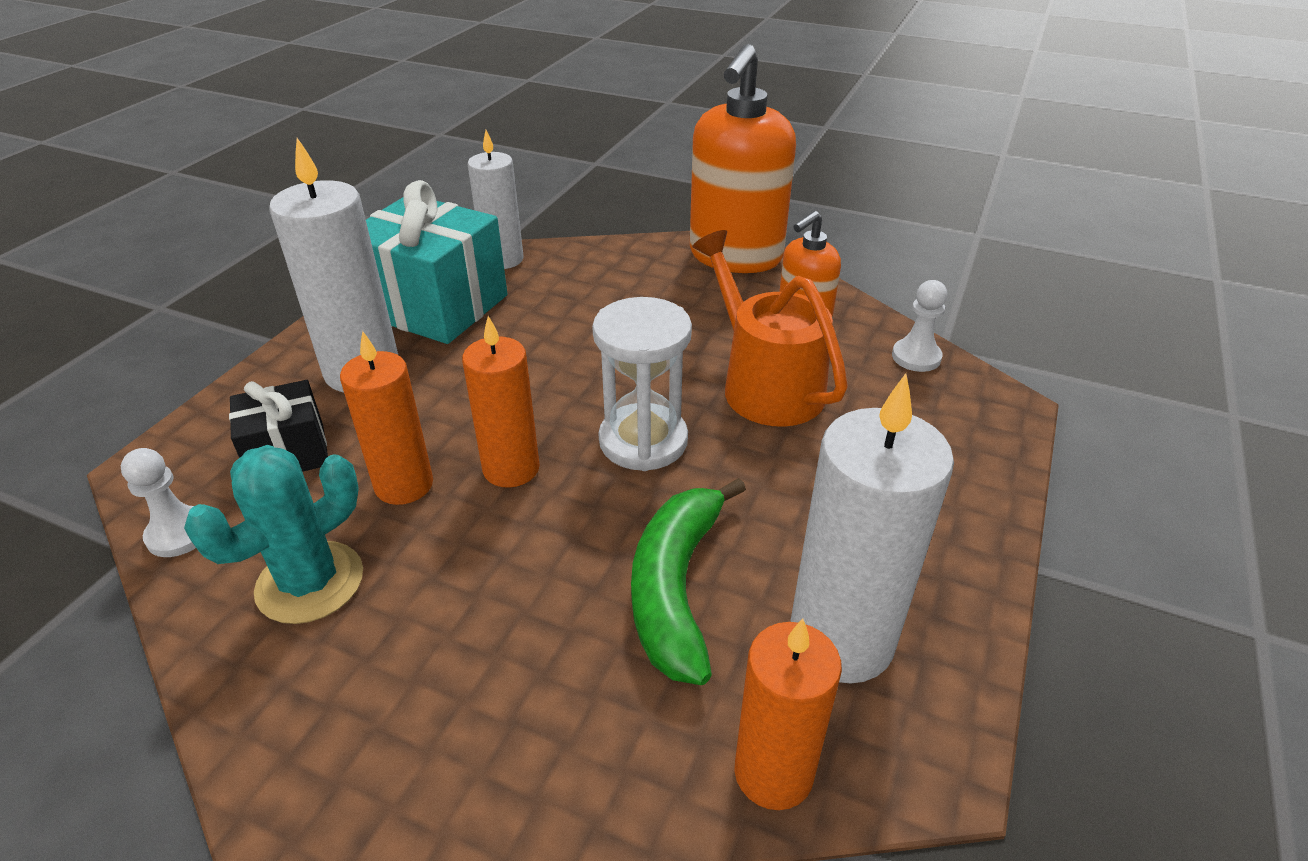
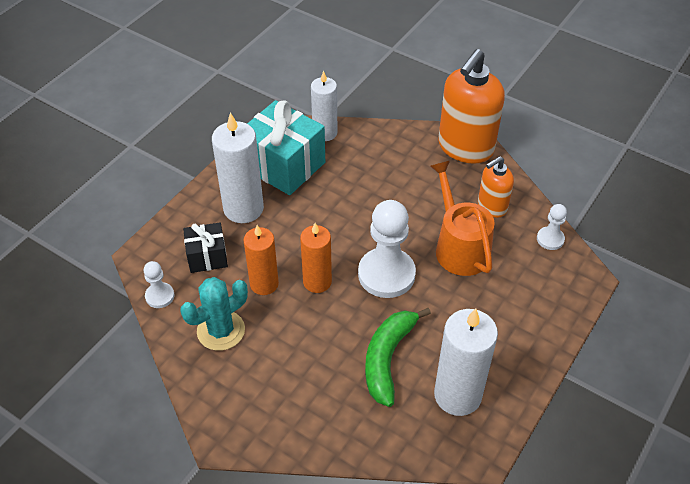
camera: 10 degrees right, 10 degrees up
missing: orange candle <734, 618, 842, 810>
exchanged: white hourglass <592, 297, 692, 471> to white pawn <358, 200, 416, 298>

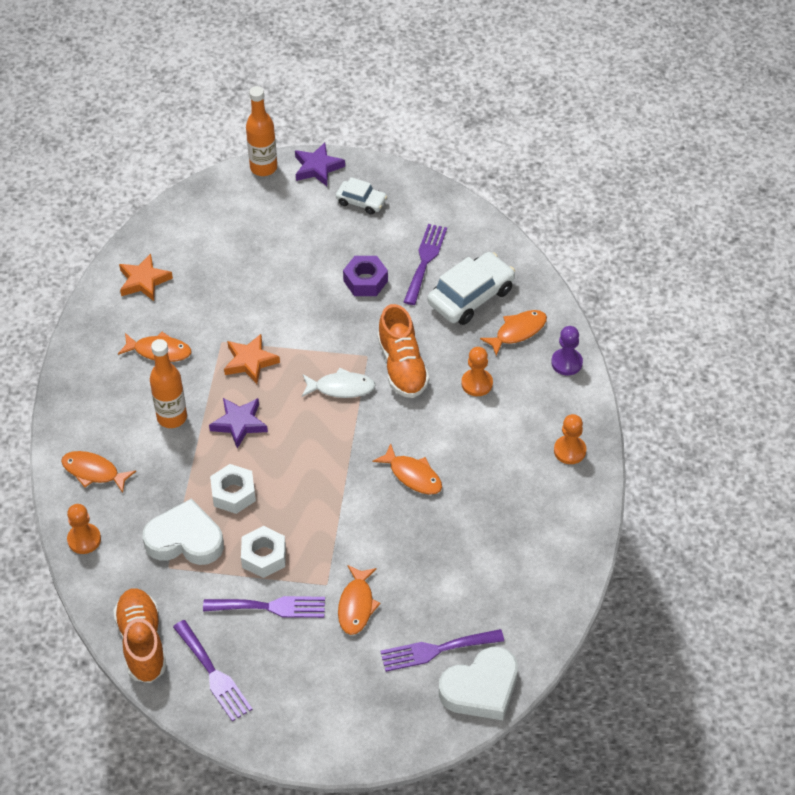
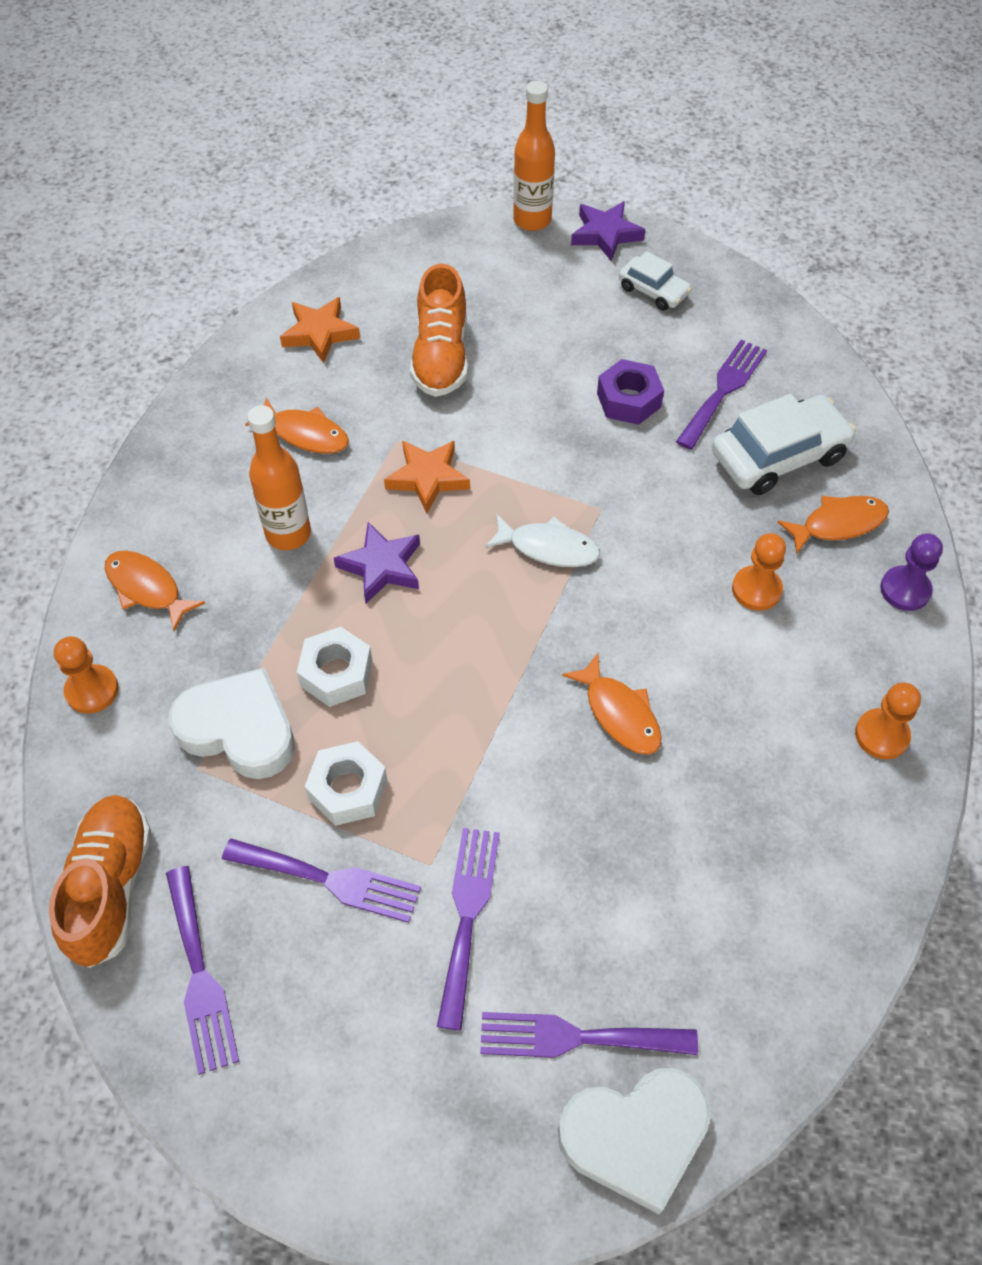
camera: 15 degrees right, 5 degrees up
relocated: orange shoe <377, 304, 430, 398> to <410, 264, 468, 397>
exchanged: orange fish <338, 565, 380, 635> to purple fork <437, 828, 500, 1031>

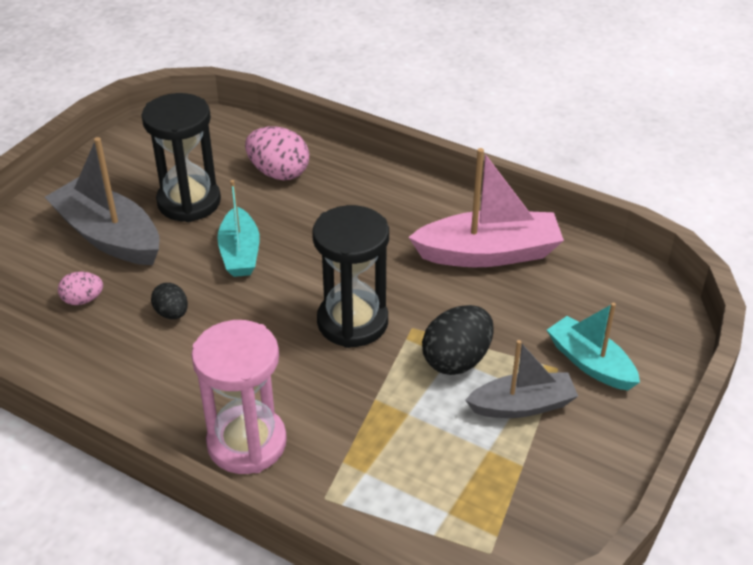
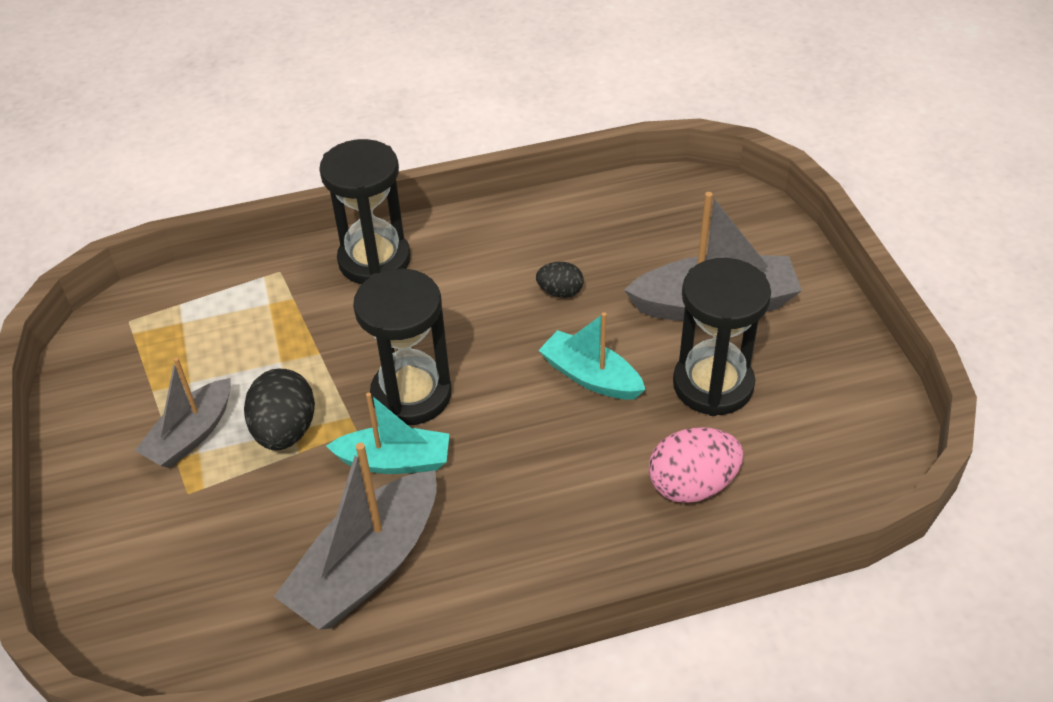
camera: 135 degrees right, 5 degrees up
missing: pink egg <58, 272, 103, 305>
relocated: turquoise boat <547, 303, 640, 391> to <326, 392, 449, 474>
colour: pink boat <408, 148, 564, 267> to grey boat <274, 443, 437, 630>; pink hourglass <191, 320, 287, 474> to black hourglass <319, 139, 411, 284>

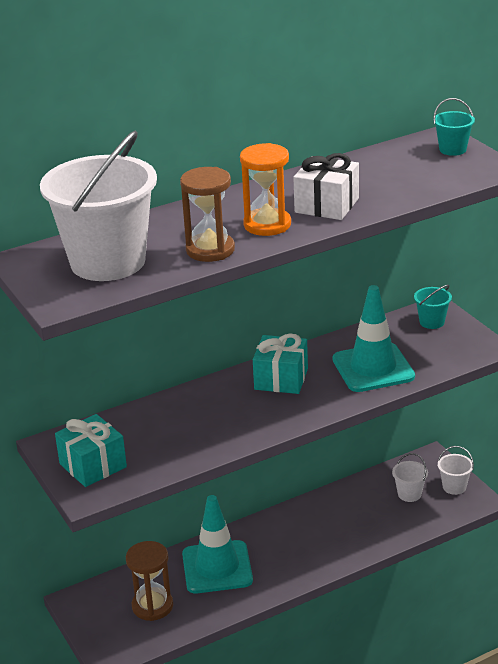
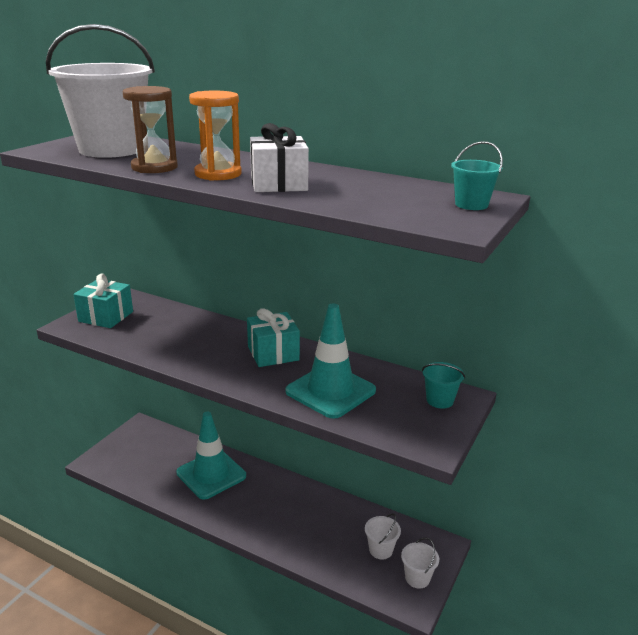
camera: 55 degrees right, 5 degrees down
missing: brown hourglass <126, 541, 173, 621>

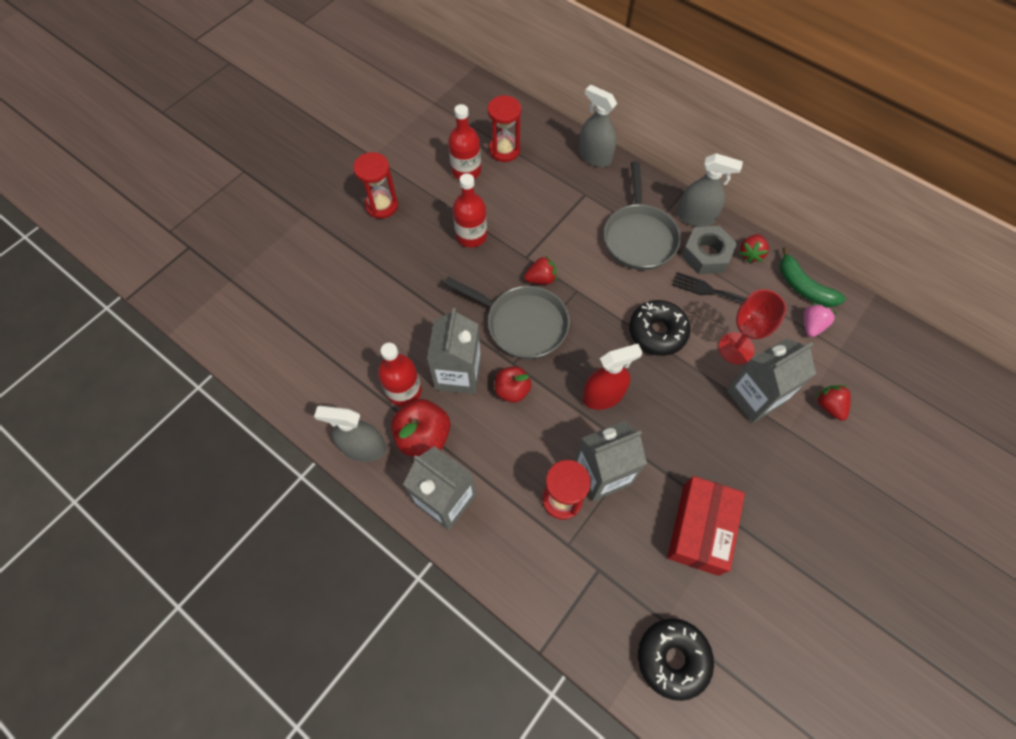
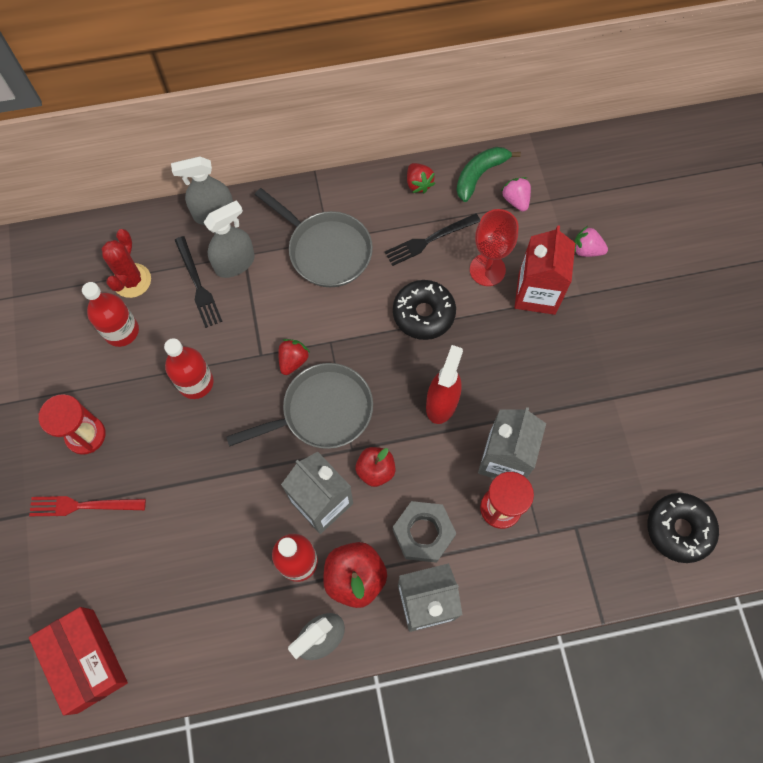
camera: 50 degrees left, 5 degrees up
appeared: black fork <175, 236, 223, 328>; red fork <29, 496, 146, 516>
relocated: grey spray bottle <677, 153, 743, 227> to <203, 200, 255, 278>; grey nut <681, 226, 737, 274> to <393, 501, 457, 563>; red box <667, 476, 745, 576> to <29, 607, 128, 716>
exchanged: red hourglass <487, 95, 521, 162> to red cactus <102, 229, 151, 298>
colour: grey carton <727, 339, 816, 423> to red carton <514, 225, 575, 315>; red strawberry <816, 385, 851, 421> to pink strawberry <574, 226, 608, 257>
spun: green banana <780, 247, 846, 307> = <456, 147, 521, 202> 135 degrees clockwise

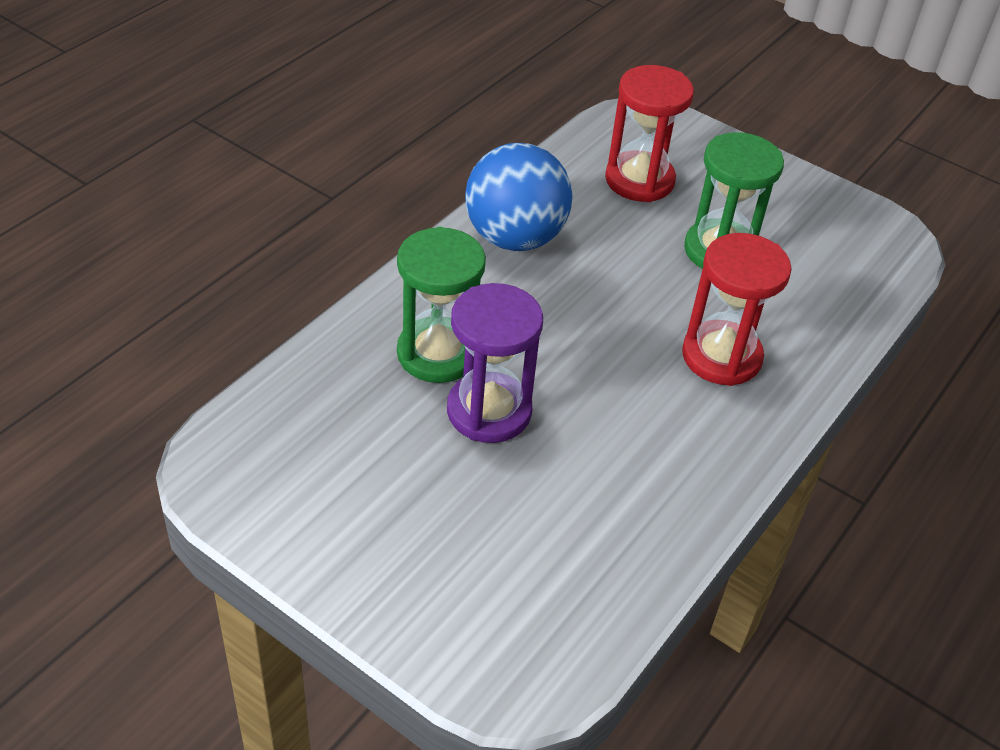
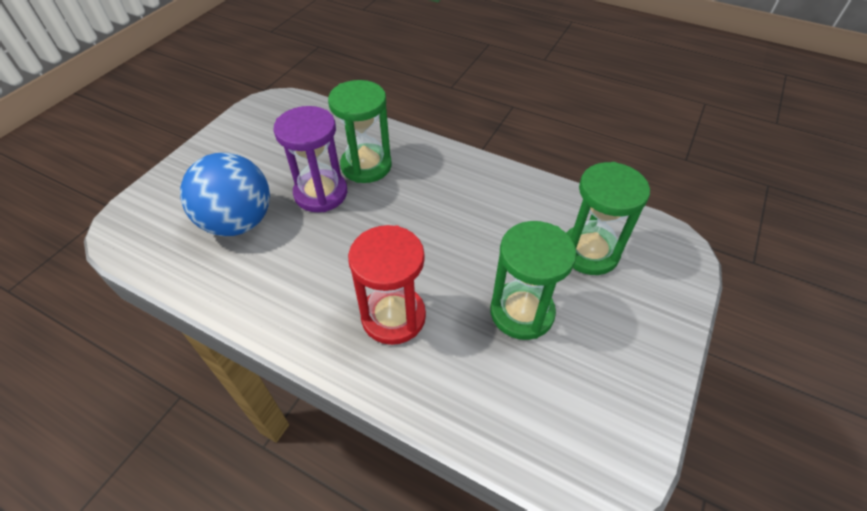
camera: 85 degrees right, 5 degrees up
relocated: blue ball <465, 143, 573, 251> to <180, 153, 270, 236>
colour: red hourglass <605, 65, 694, 202> to green hourglass <566, 162, 650, 275>

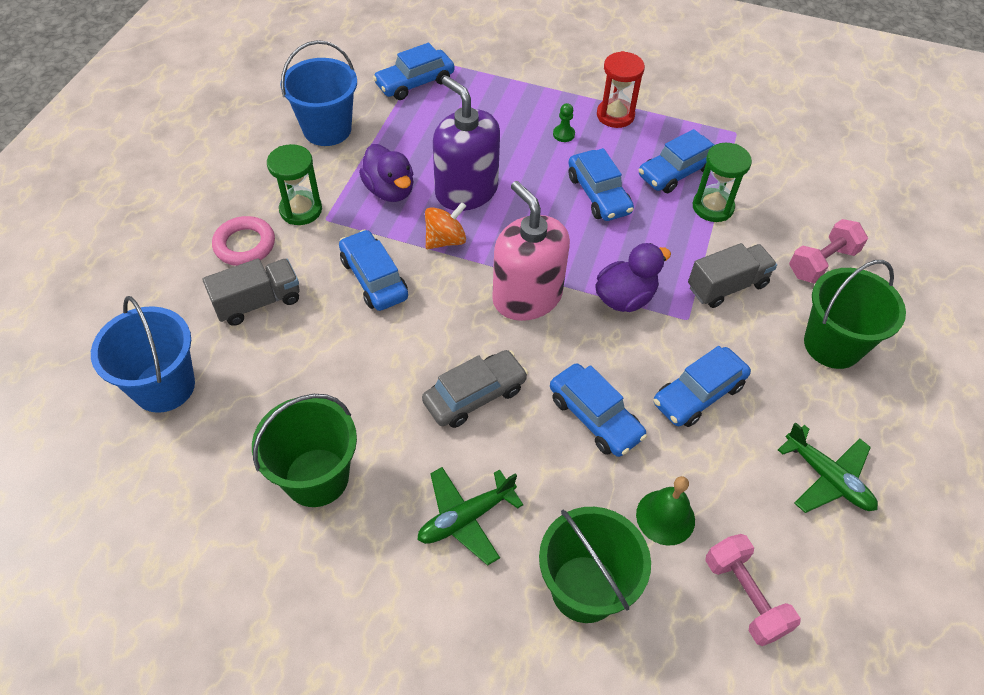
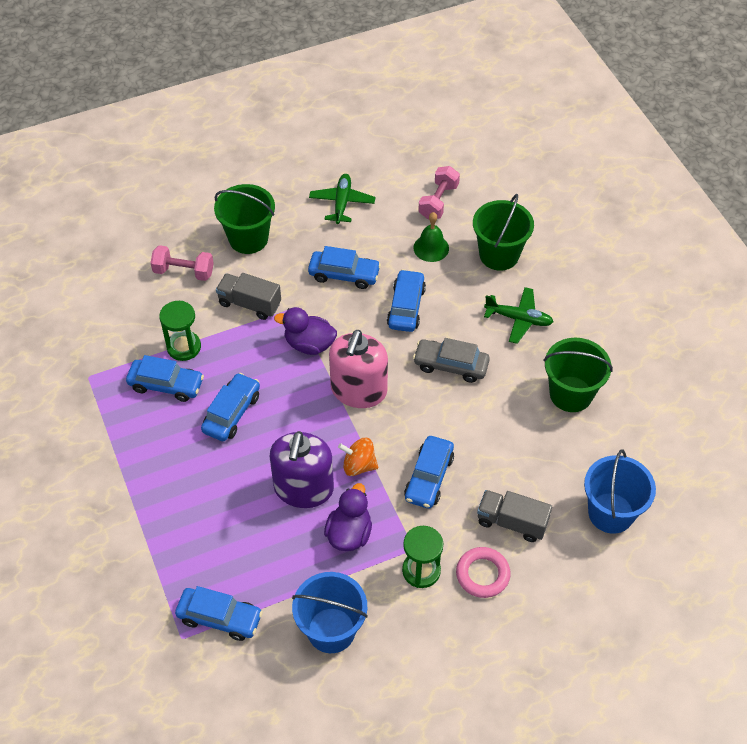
camera: 130 degrees left, 0 degrees up
missing: red hourglass <597, 51, 645, 128>; green pawn <553, 103, 575, 142>

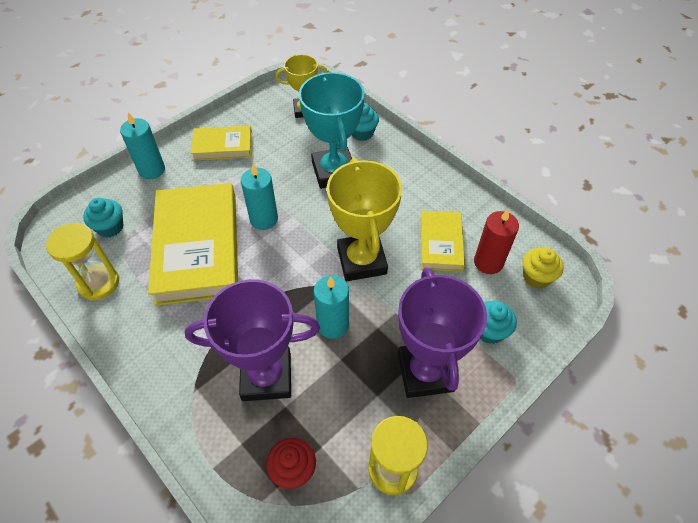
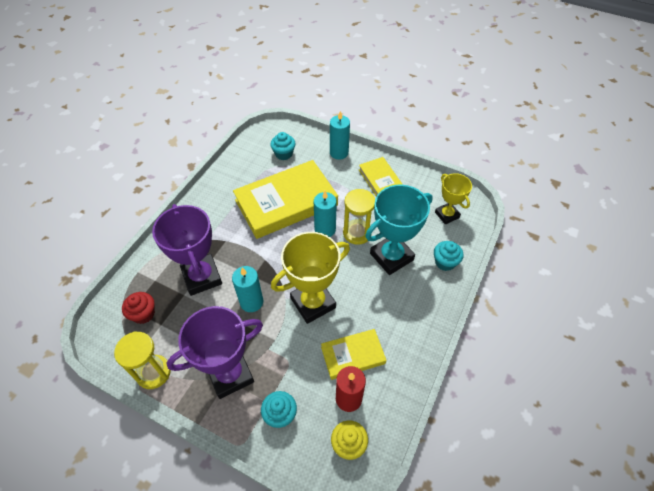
camera: 70 degrees right, 0 degrees up
relocated: yellow hourglass <46, 223, 119, 301> to <343, 189, 375, 245>

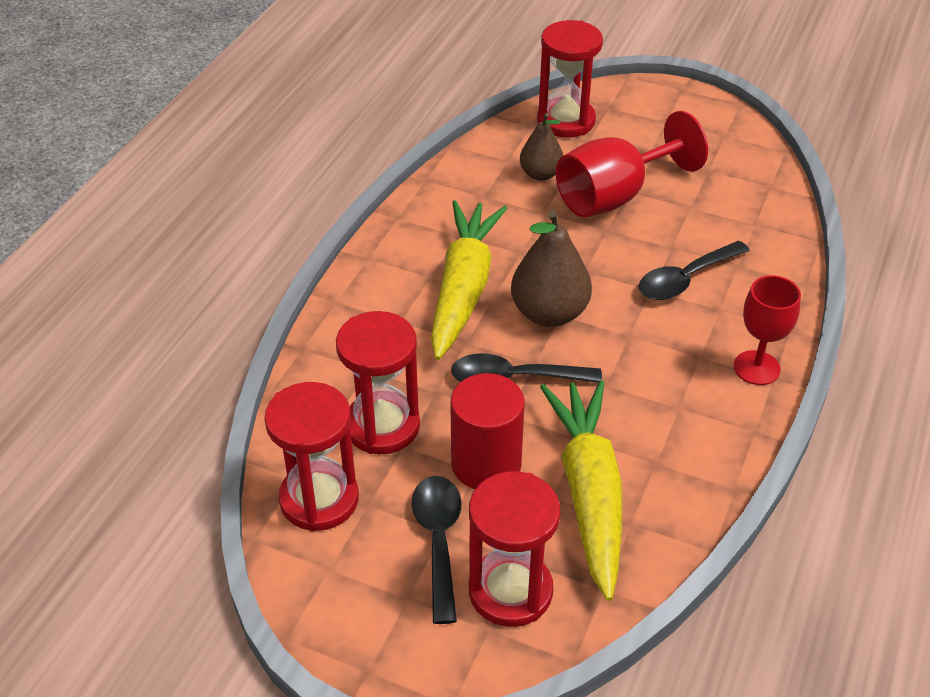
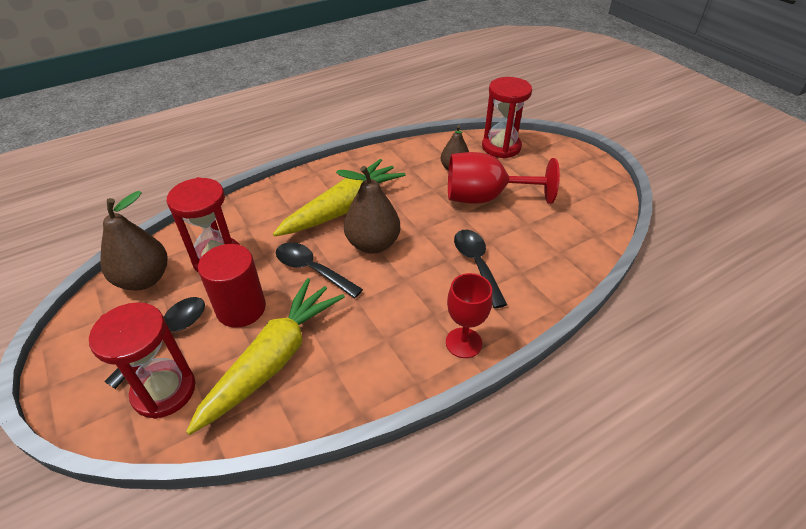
camera: 35 degrees right, 0 degrees up
exchanged: red hourglass <264, 382, 359, 532> to brown pear <100, 191, 168, 291>
spun: black spoon <639, 241, 750, 300> = <454, 230, 507, 308> 75 degrees clockwise

